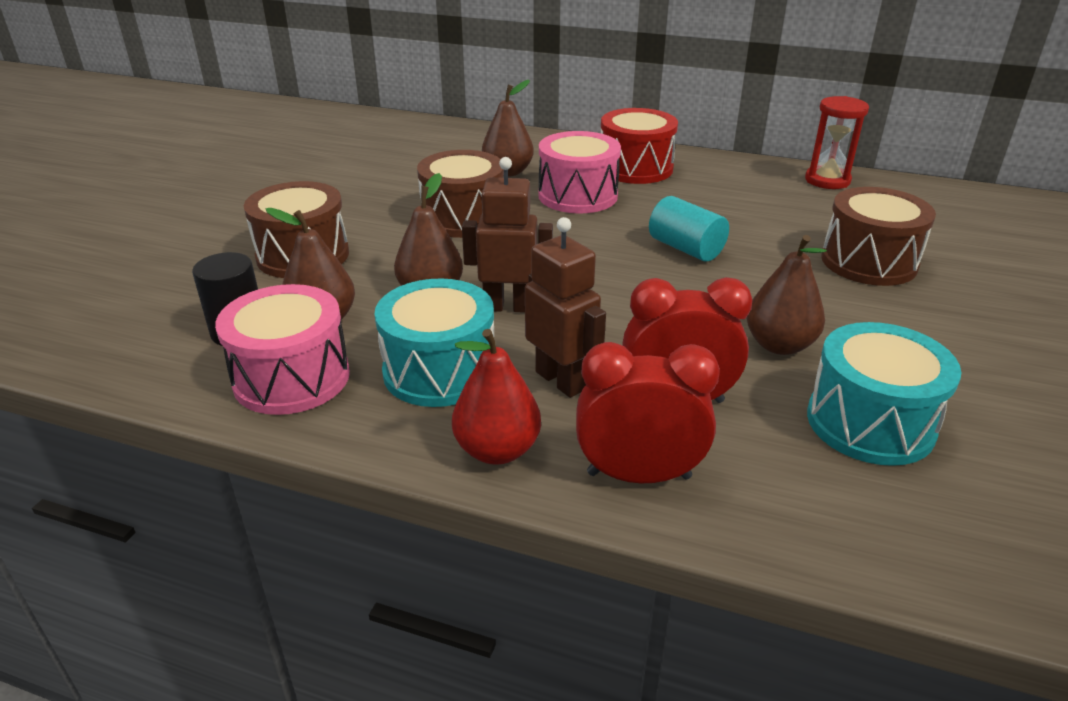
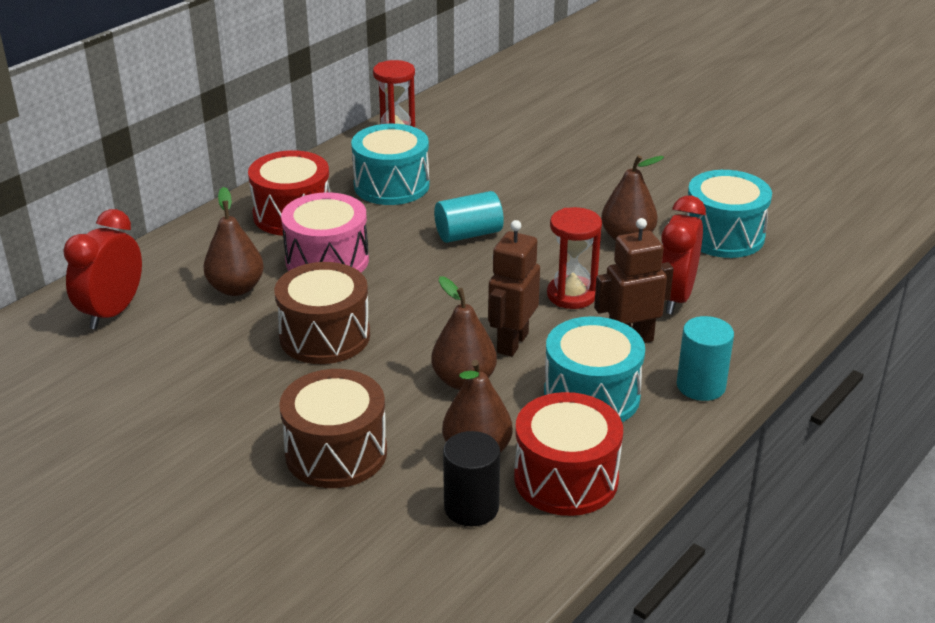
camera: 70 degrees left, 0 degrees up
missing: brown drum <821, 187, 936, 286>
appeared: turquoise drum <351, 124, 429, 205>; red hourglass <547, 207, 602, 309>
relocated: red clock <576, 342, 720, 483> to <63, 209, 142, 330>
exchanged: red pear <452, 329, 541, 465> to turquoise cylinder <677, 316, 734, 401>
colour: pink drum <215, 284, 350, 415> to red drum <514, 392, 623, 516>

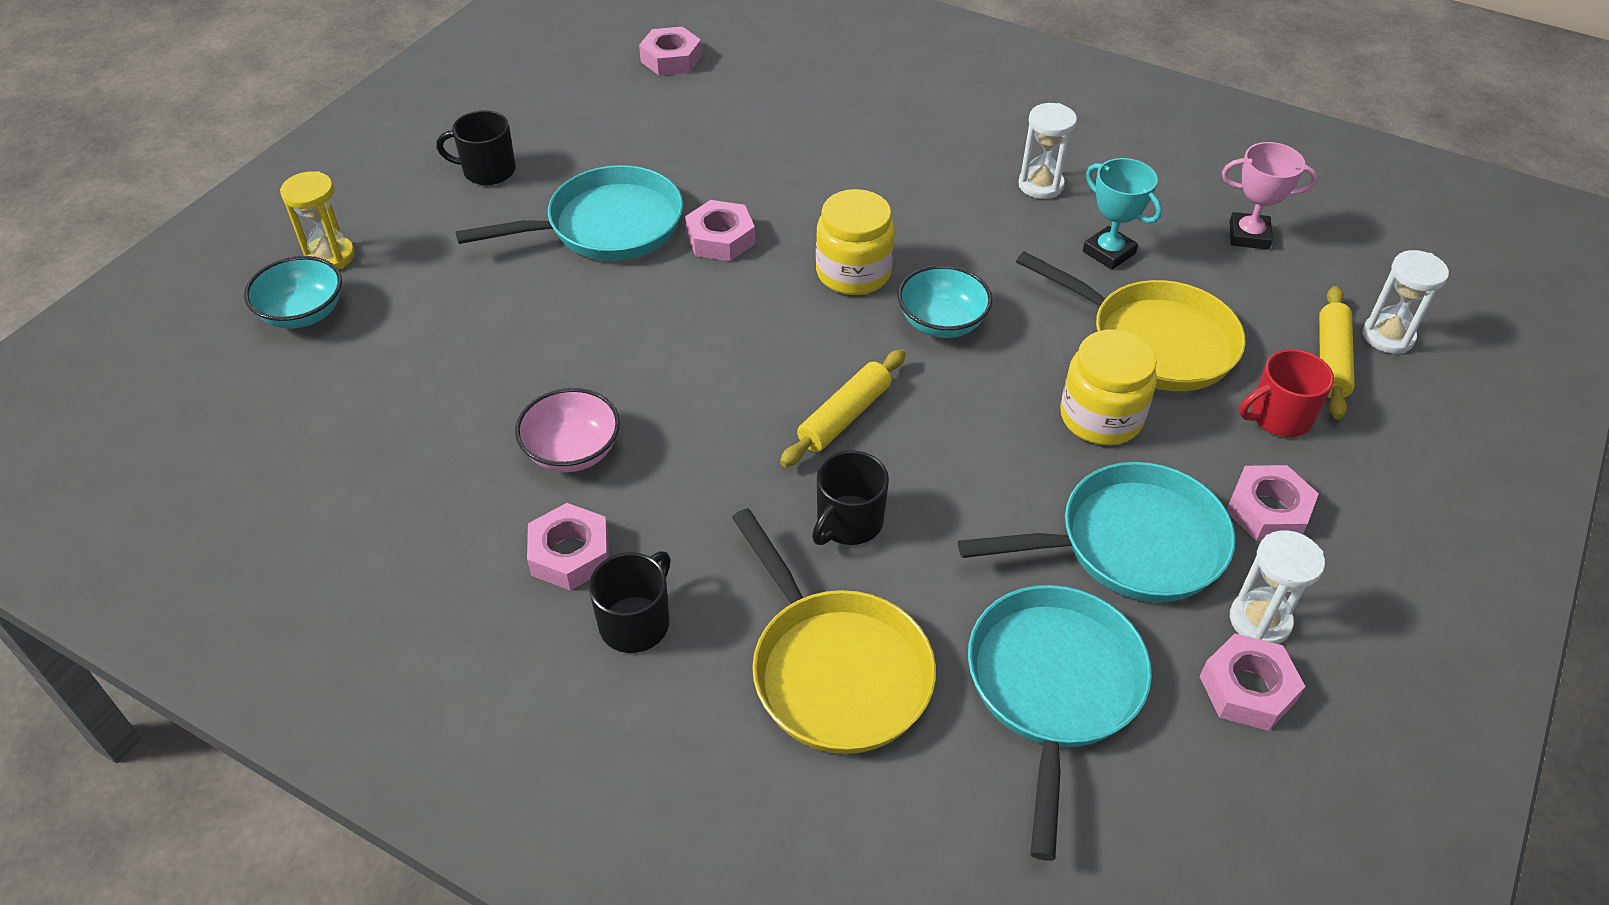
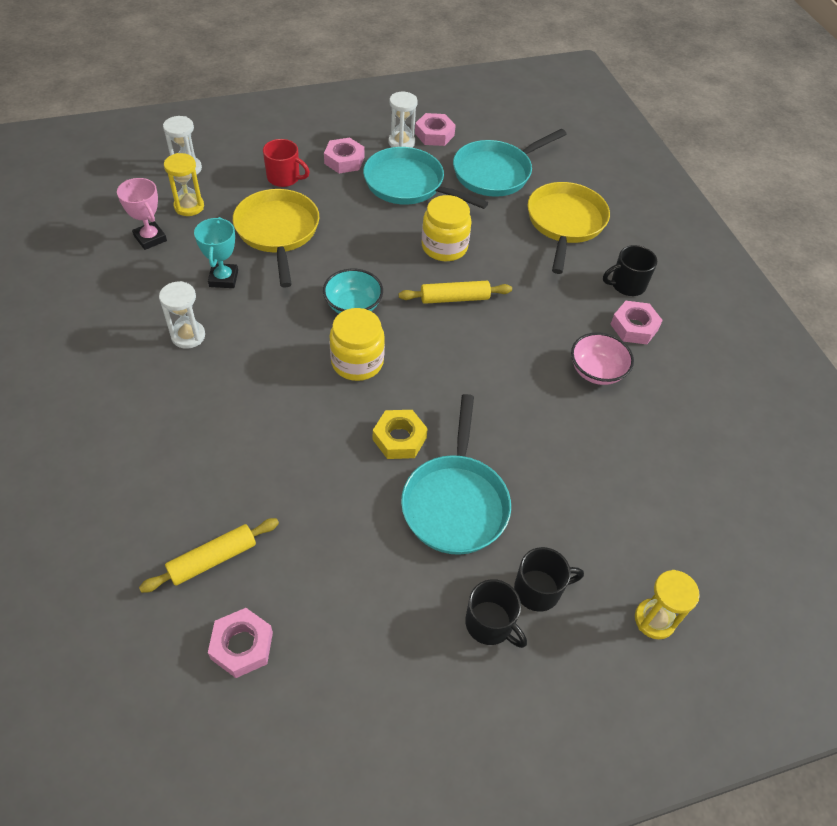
camera: 140 degrees left, 5 degrees up
missing: turquoise bowl <244, 256, 342, 329>
appeared: yellow hourglass <164, 153, 204, 216>
relocated: yellow rolling pin <1319, 286, 1355, 420> to <139, 518, 279, 593>; yellow jar <1060, 330, 1157, 445> to <422, 195, 472, 261>; black mug <812, 451, 889, 545> to <514, 547, 584, 612>
colour: pink nut <685, 200, 755, 261> to yellow nut <373, 410, 428, 459>
spun: turquoise pan <455, 165, 683, 261> = <401, 394, 511, 555> 105 degrees counterclockwise

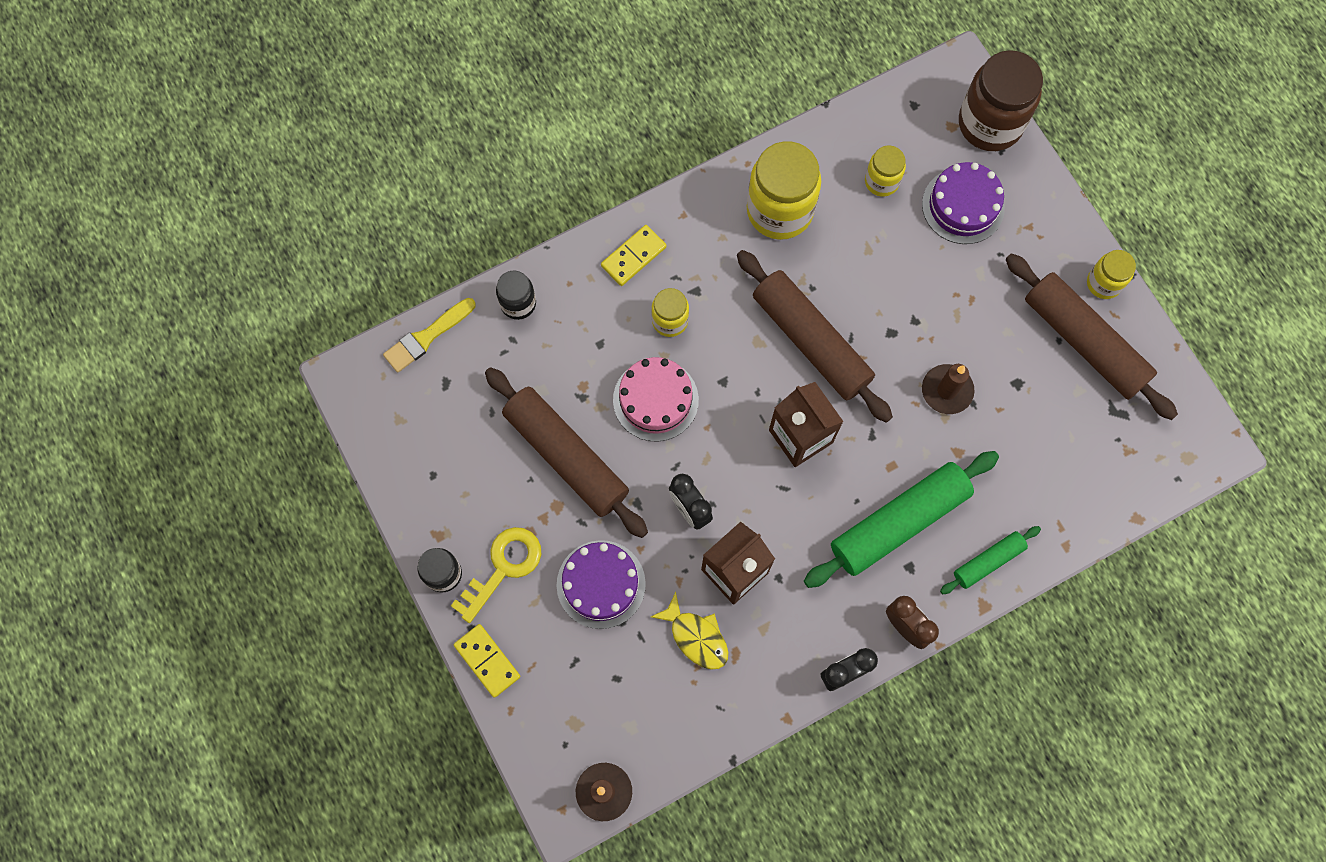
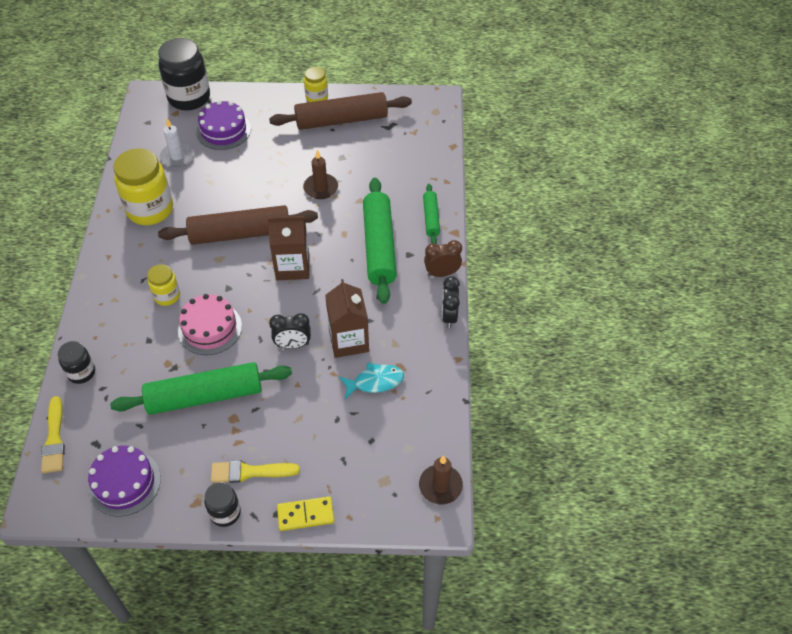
camera: 60 degrees left, 20 degrees down
missing: yellow domino <601, 225, 667, 286>
relocated: purple cake <557, 540, 646, 629> to <88, 446, 161, 516>
exchanged: yellow jar <865, 145, 906, 197> to white candle <160, 118, 194, 167>; yellow key <451, 527, 541, 623> to yellow brush <211, 460, 300, 483>
colour: brown jar <959, 50, 1043, 151> to black jar <158, 38, 210, 110>; brown rolling pin <485, 367, 648, 538> to green rolling pin <110, 362, 292, 415>; yellow fish <651, 592, 728, 670> to turquoise fish <339, 363, 404, 399>

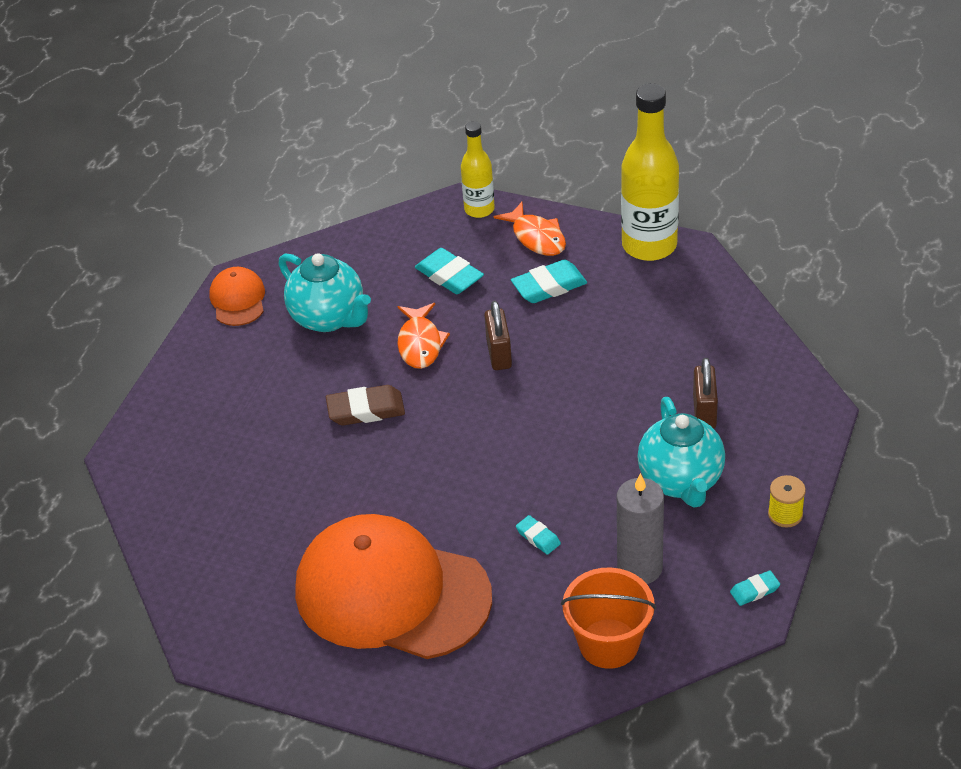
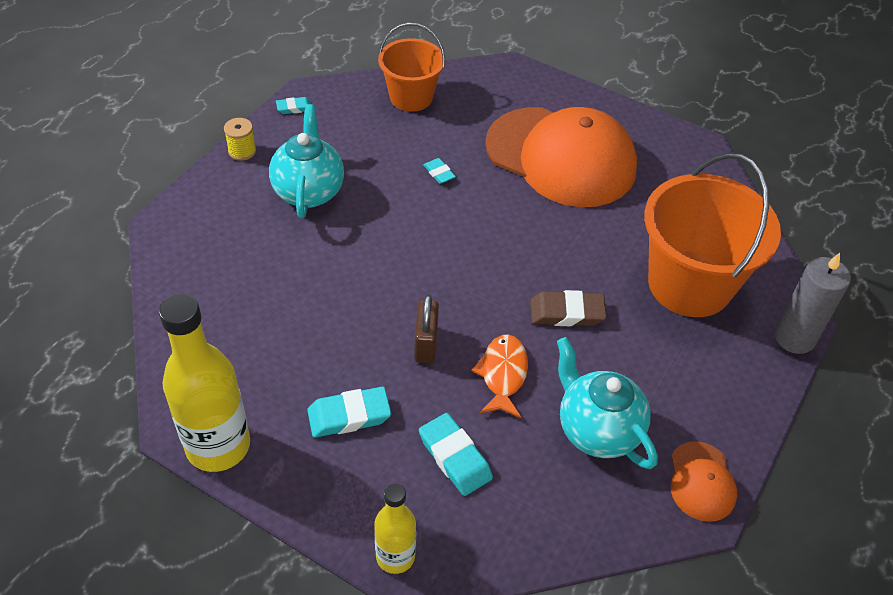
camera: 175 degrees left, 5 degrees up
missing: orange fish <494, 202, 566, 256>; brown padlock <693, 358, 718, 428>
appeared: orange bucket <644, 153, 781, 317>
relocated: grey candle <617, 473, 664, 584> to <775, 253, 851, 354>

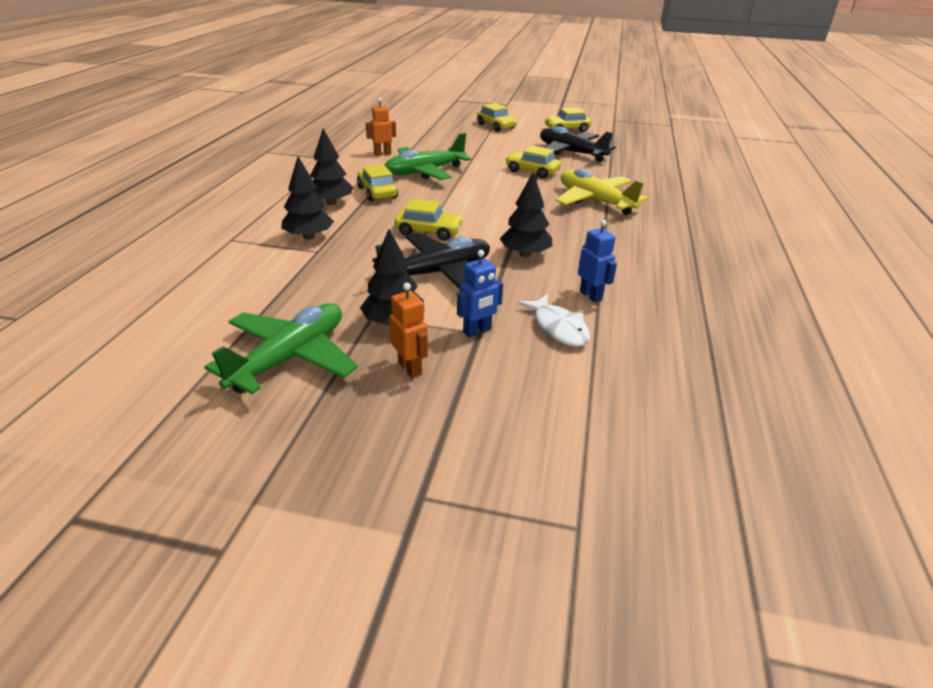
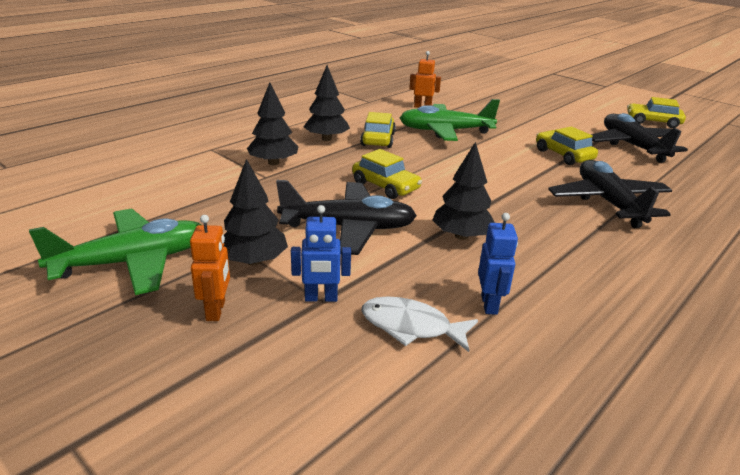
camera: 30 degrees right, 5 degrees down
missing: yellow car <477, 103, 517, 132>
colour: yellow plane <555, 169, 648, 215> to black plane <548, 160, 672, 228>
spun: white fish <517, 294, 590, 347> = <361, 296, 478, 352> 105 degrees clockwise

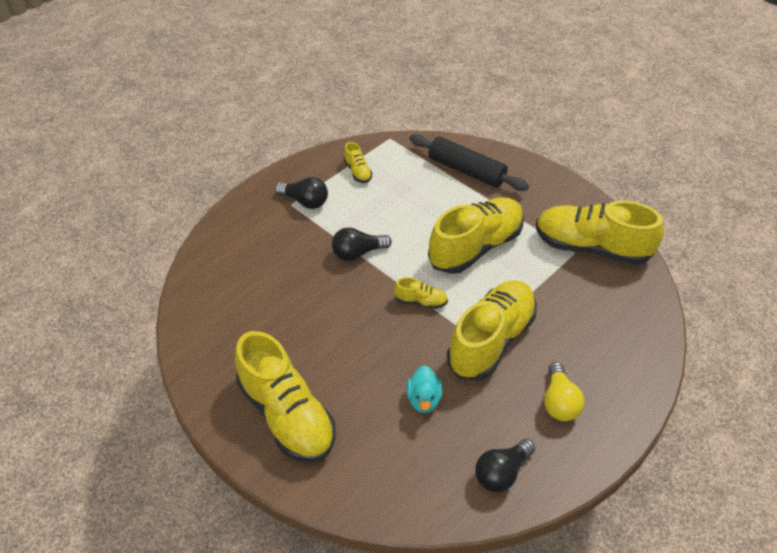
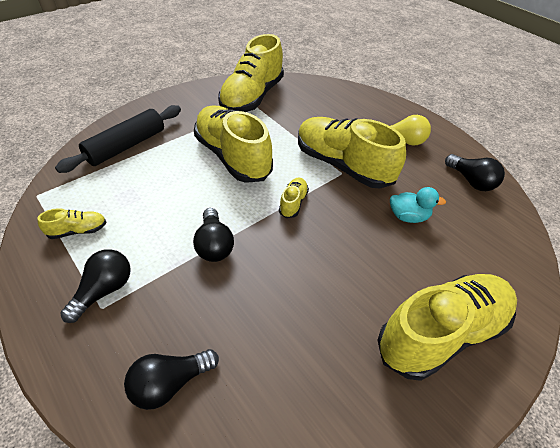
camera: 85 degrees left, 0 degrees up
appeared: black light bulb <124, 349, 219, 410>

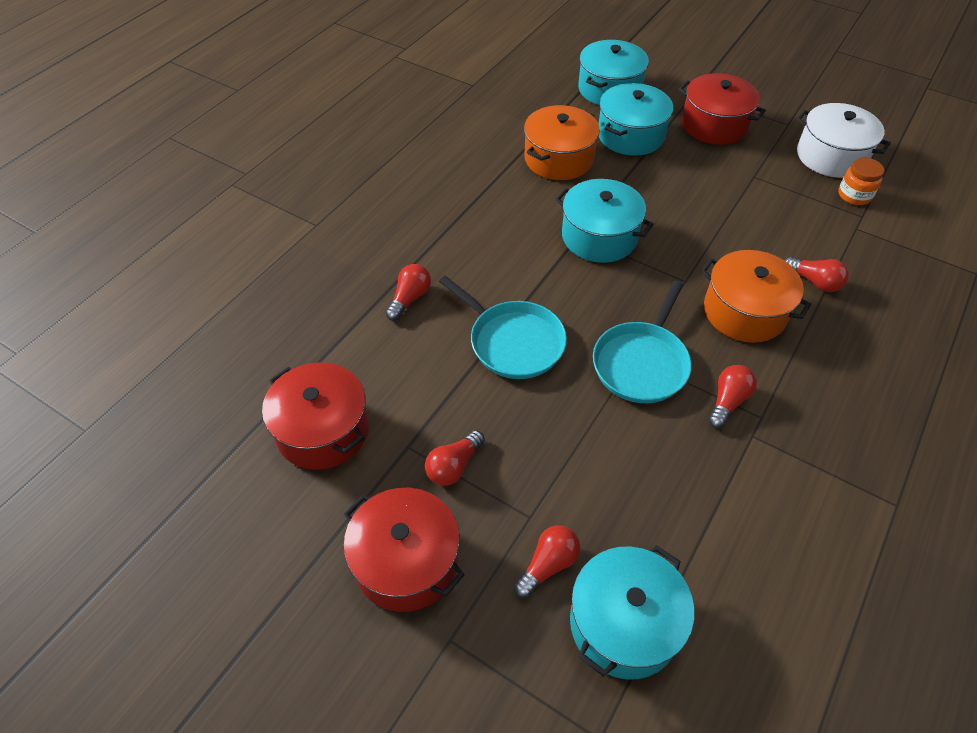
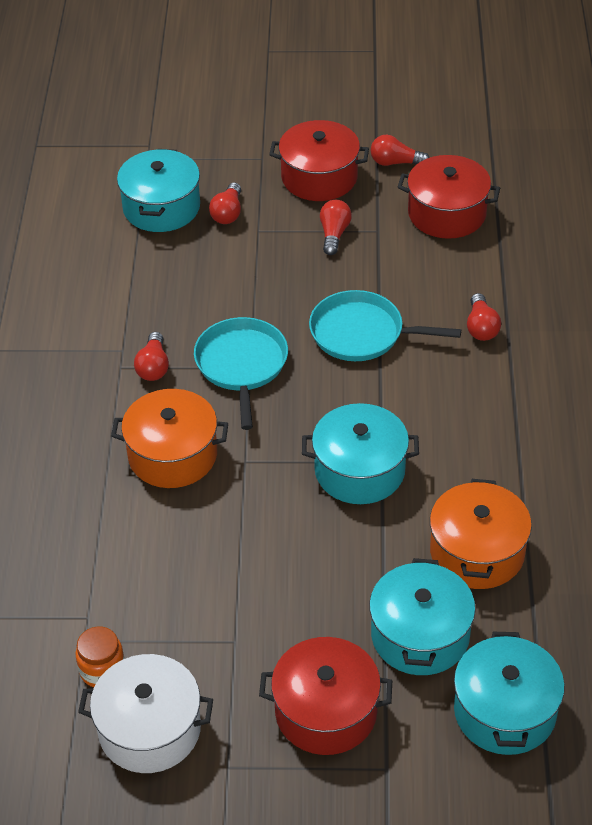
camera: 150 degrees right, 5 degrees down
relocated: red light bulb <784, 256, 849, 292> to <371, 135, 430, 166>

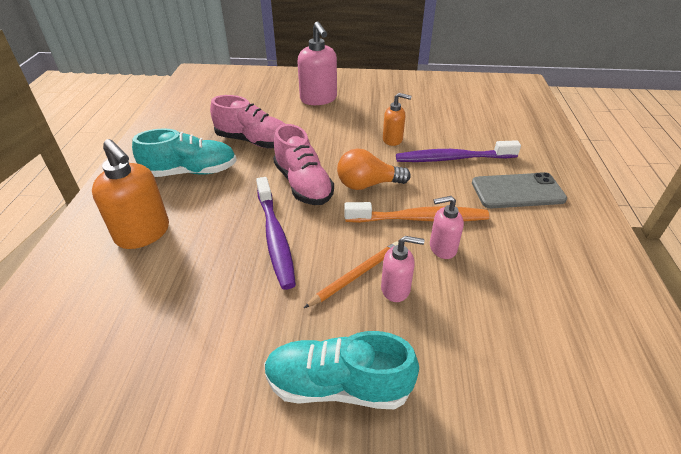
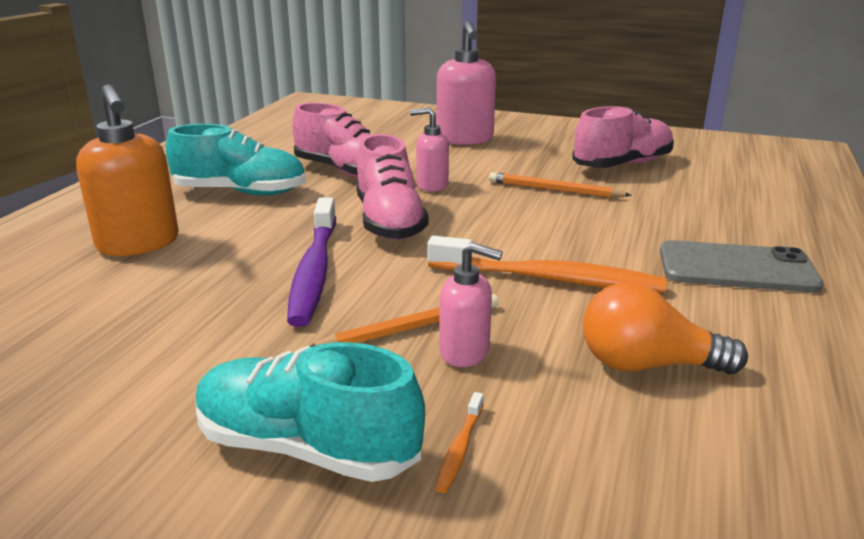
camera: 15 degrees right, 15 degrees down
missing: purple toothbrush <396, 140, 521, 162>
appeared: pink shoe <572, 106, 674, 168>; orange toothbrush <435, 392, 484, 493>
relocated: orange light bulb <337, 149, 411, 190> to <583, 282, 748, 374>; pink soap dispenser <430, 196, 464, 259> to <410, 107, 449, 192>
exchanged: orange soap dispenser <383, 93, 412, 146> to orange pencil <489, 172, 632, 198>

